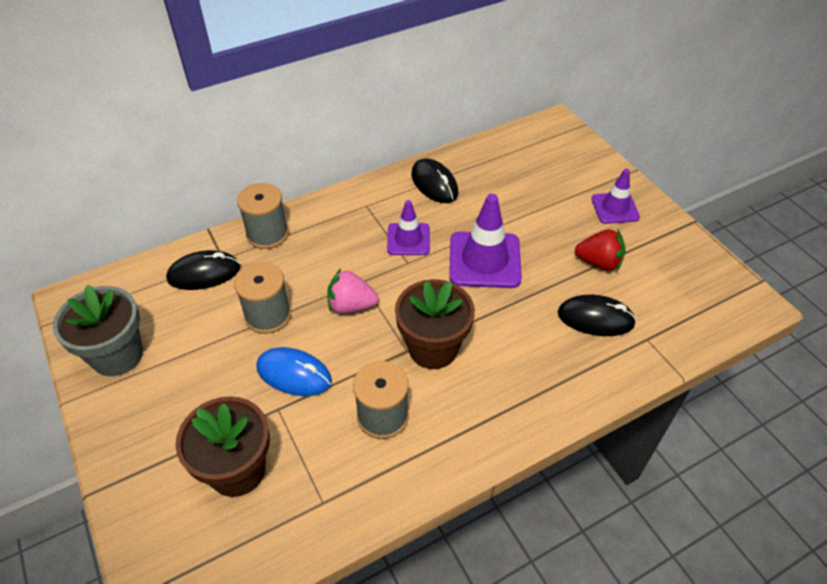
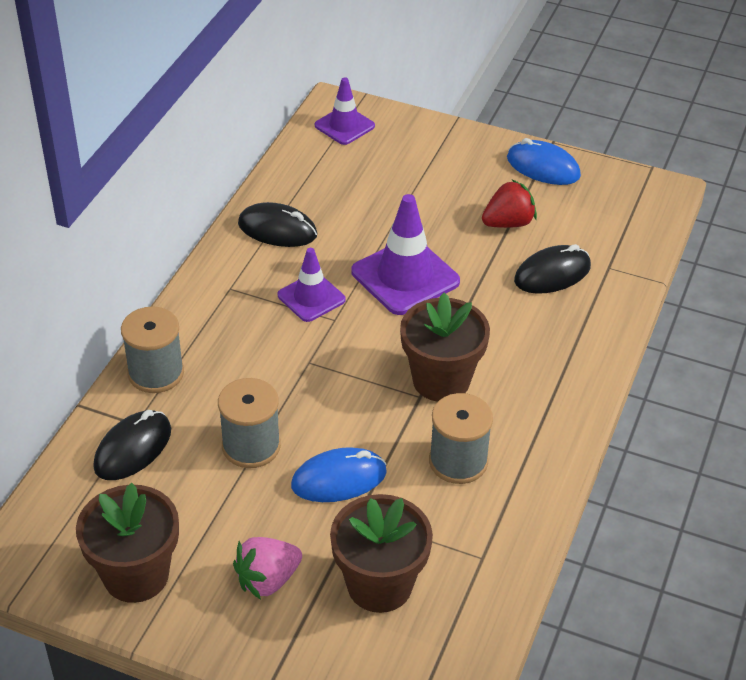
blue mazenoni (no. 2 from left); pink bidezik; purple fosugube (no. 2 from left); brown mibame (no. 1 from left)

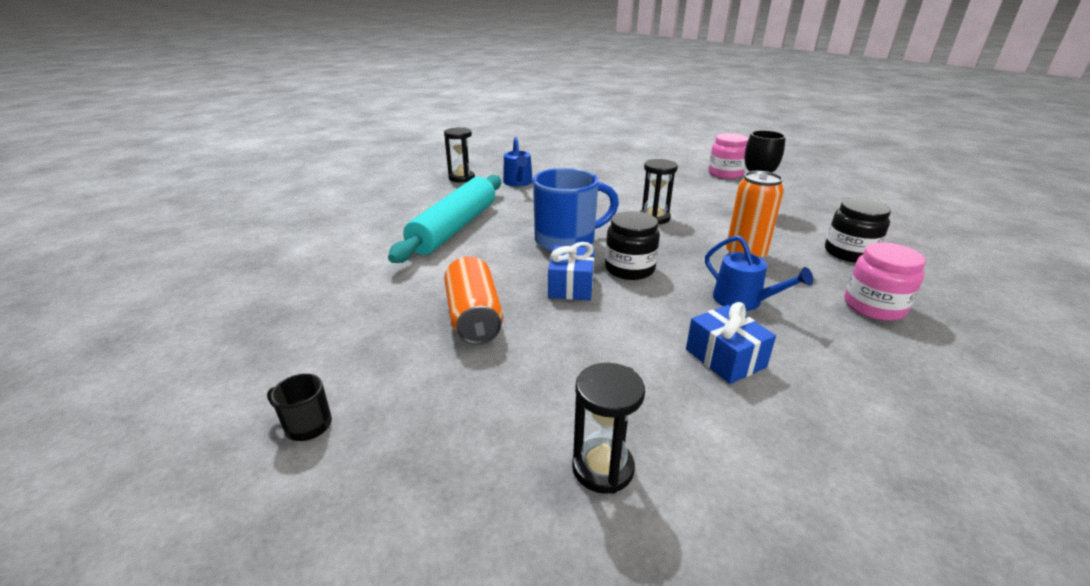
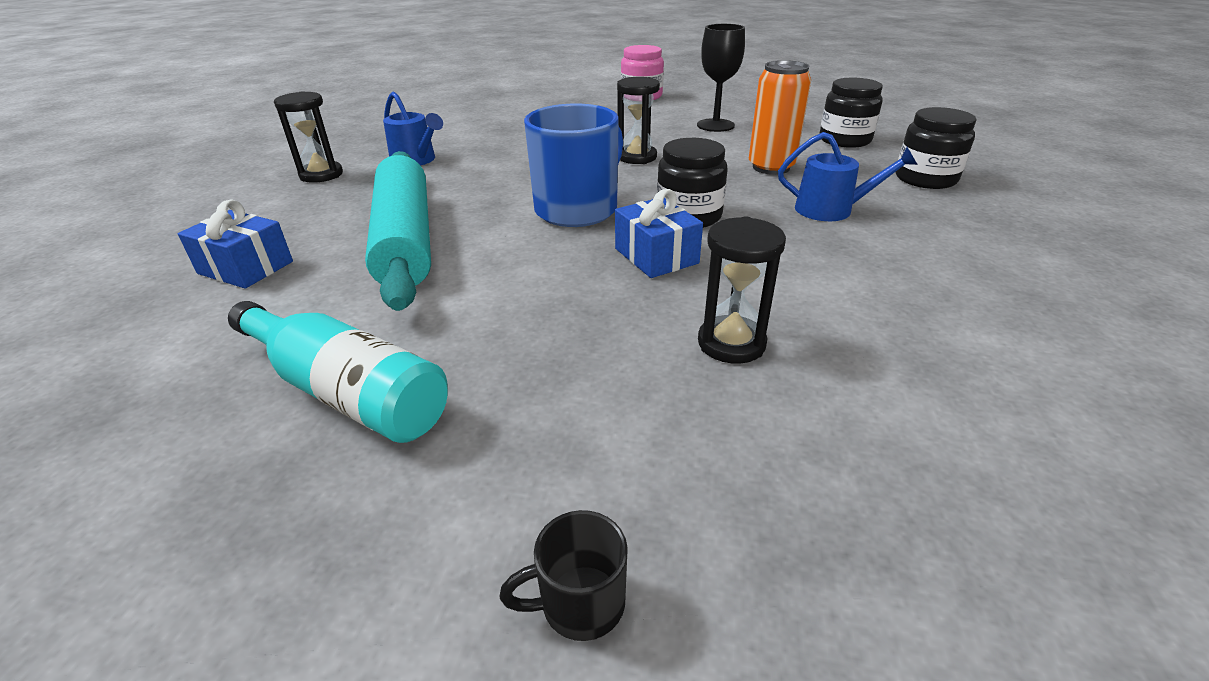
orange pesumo (no. 1 from left in the first image); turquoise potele; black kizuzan (no. 3 from left); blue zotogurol (no. 1 from left); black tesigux (no. 3 from left)

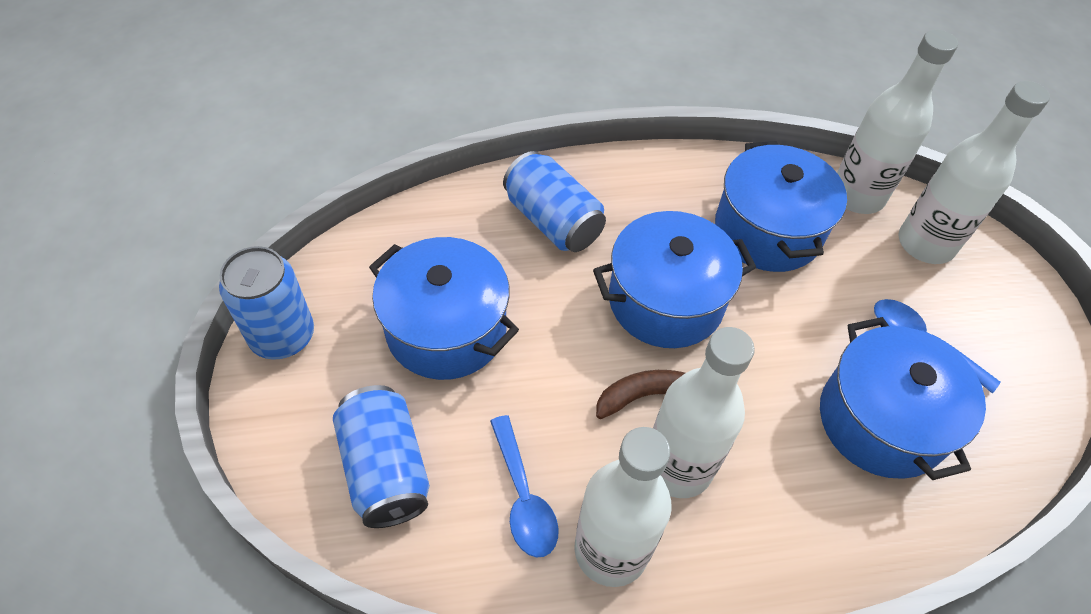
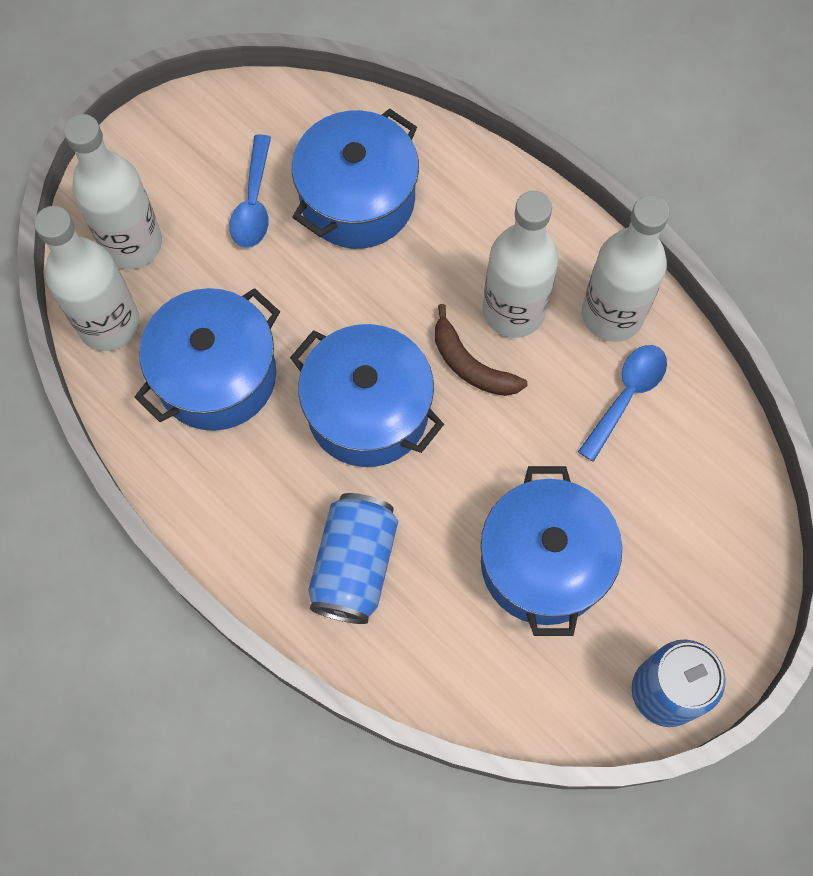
blue pesumo (no. 2 from left in the first image)

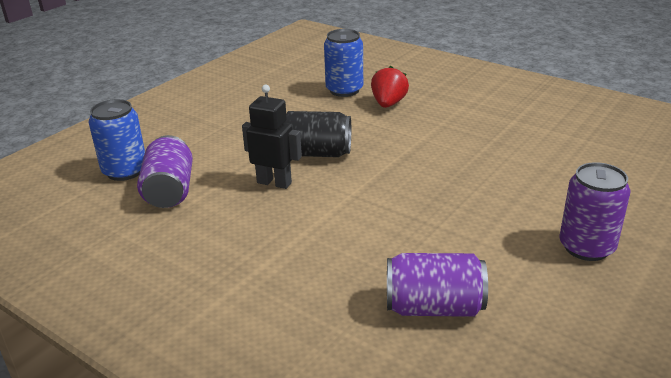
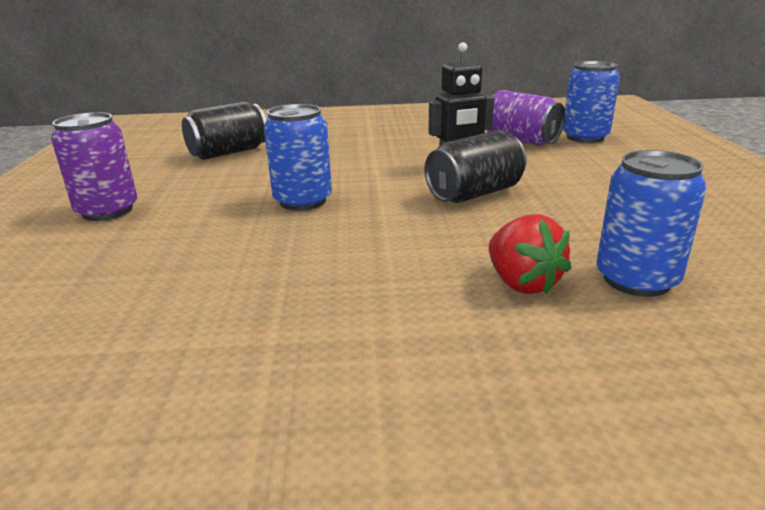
blue pesumo (no. 1 from left); black pesumo (no. 1 from left)

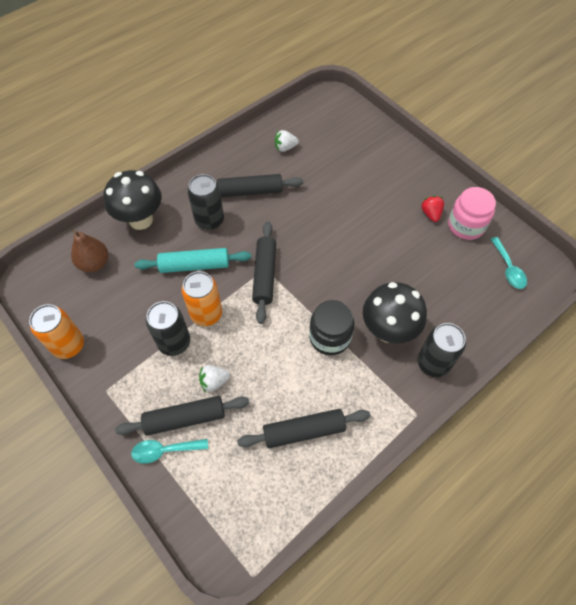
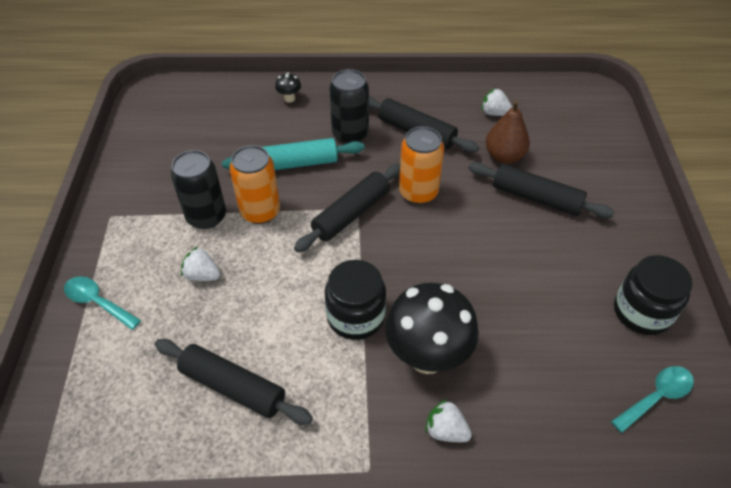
red bidezik; orange pesumo (no. 2 from left); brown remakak; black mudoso (no. 4 from left); white bidezik (no. 2 from left); black tesigux (no. 2 from left); turquoise mudoso; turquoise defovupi (no. 2 from left); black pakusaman (no. 1 from left)

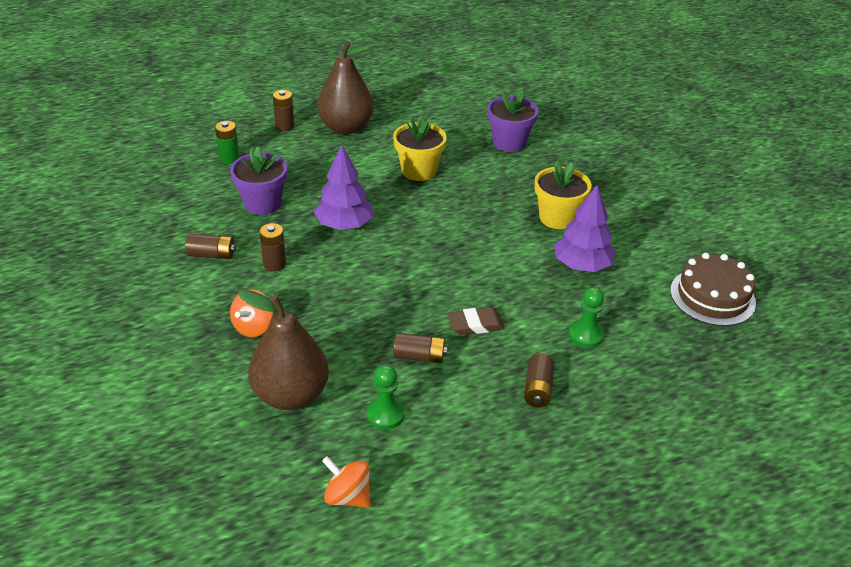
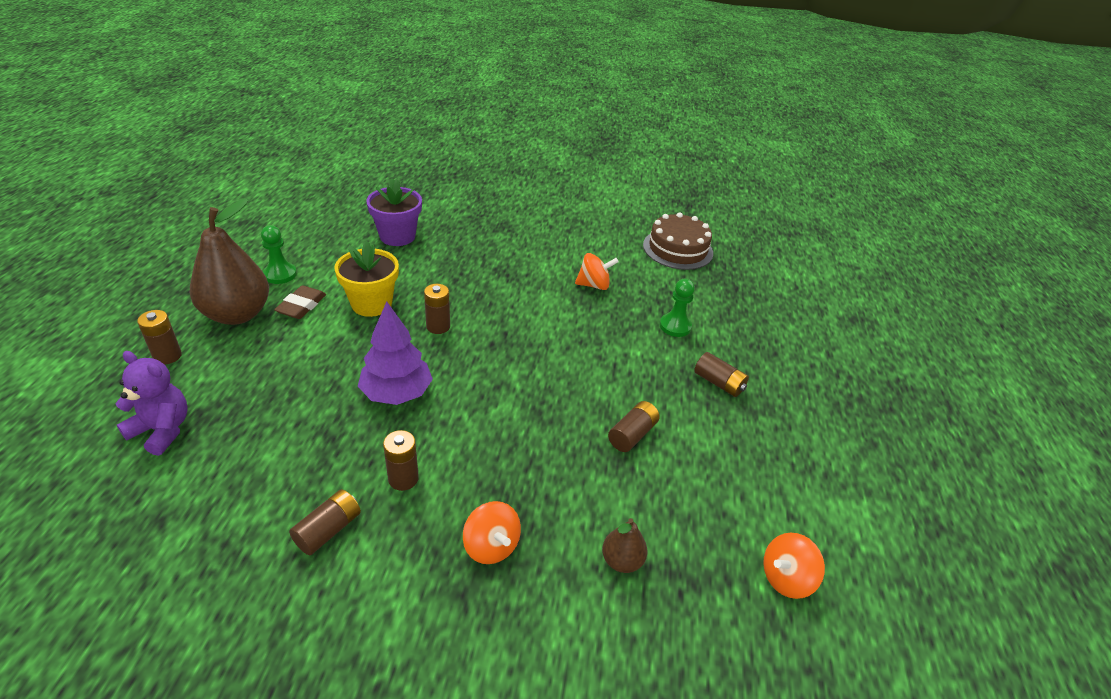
purple mibame (no. 1 from left in the first image); yellow mibame (no. 2 from left in the first image); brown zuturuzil (no. 4 from left); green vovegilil (no. 1 from left); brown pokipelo; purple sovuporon; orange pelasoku (no. 2 from left); brown remakak (no. 2 from left)

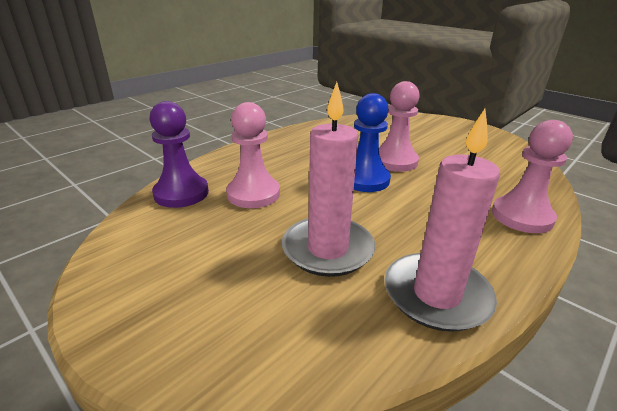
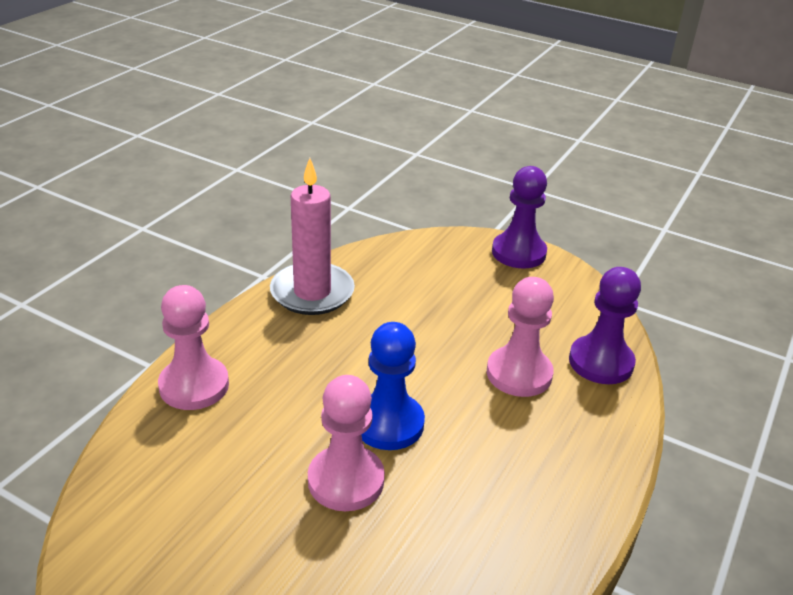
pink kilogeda (no. 1 from left in the first image); purple vovegilil (no. 1 from left)

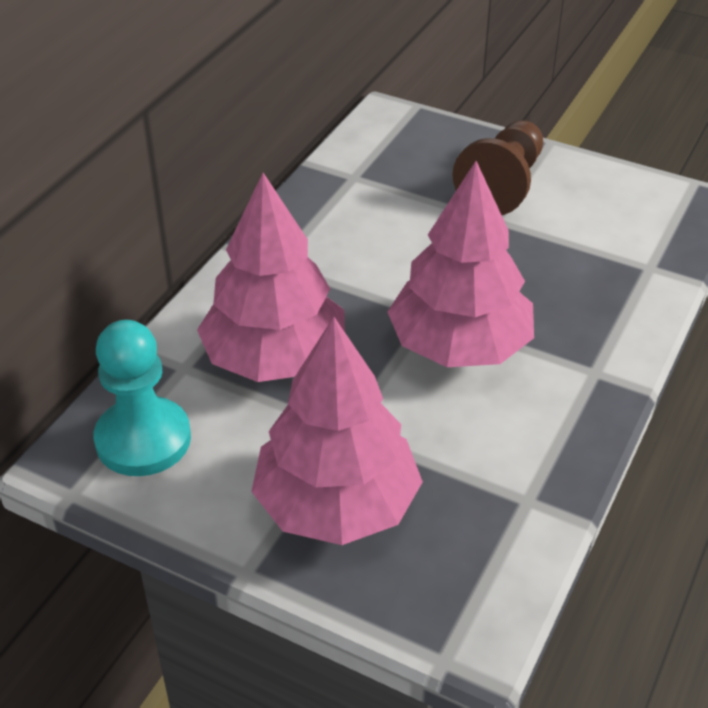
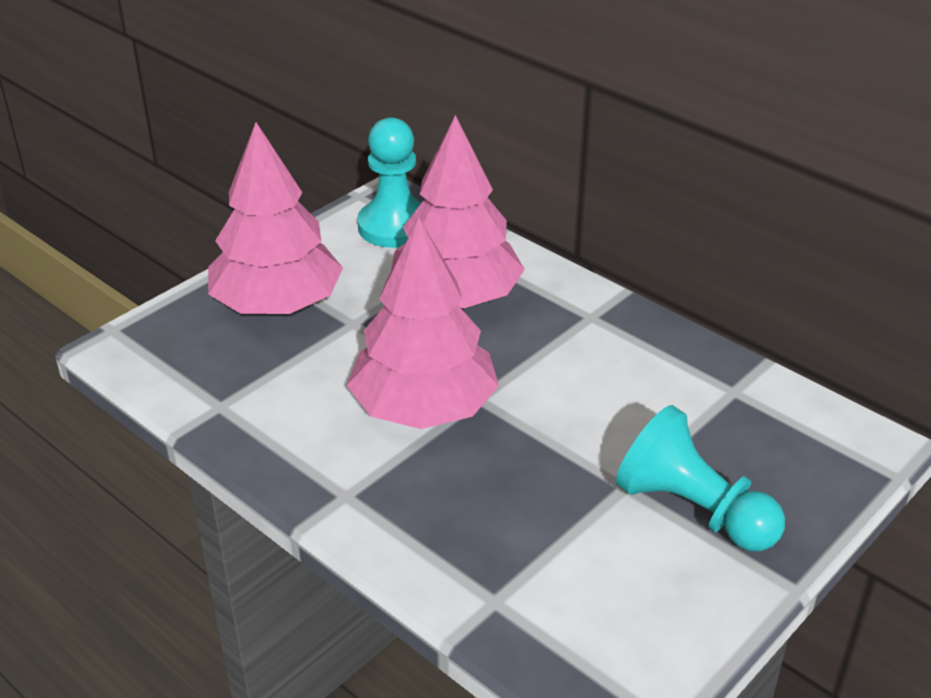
turquoise vovegilil (no. 2 from left)

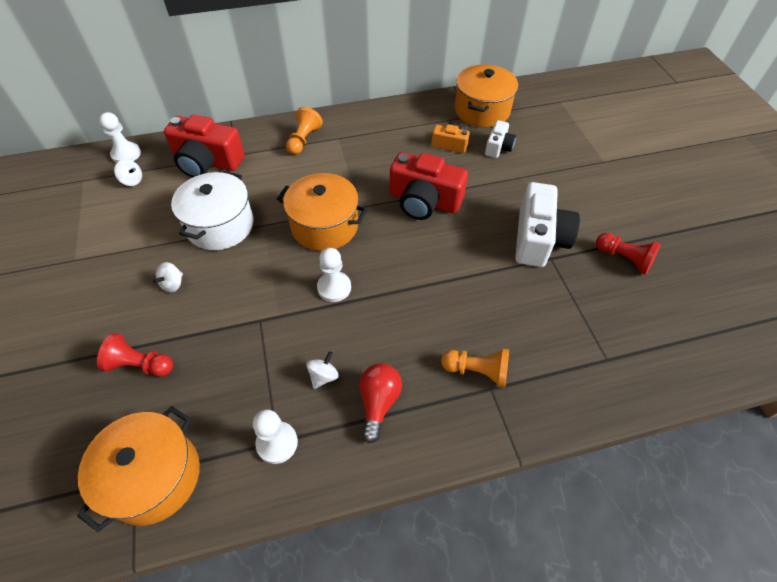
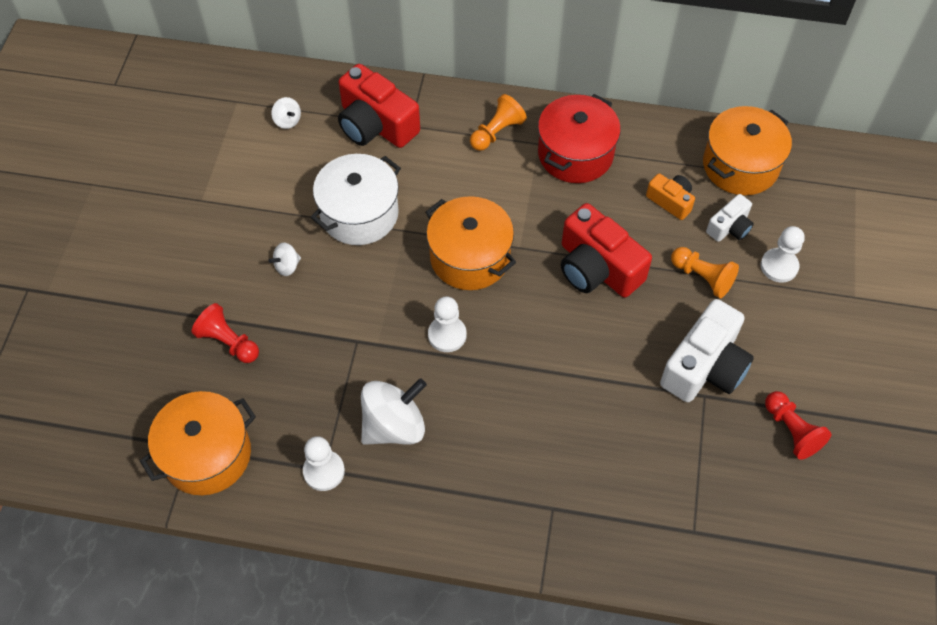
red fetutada; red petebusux; white vovegilil (no. 3 from left); orange vovegilil (no. 2 from left); white pelasoku (no. 3 from left)

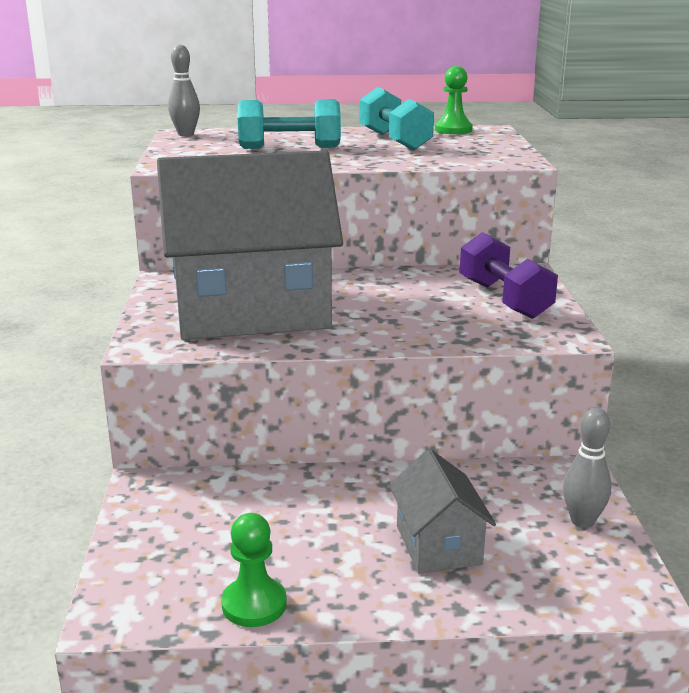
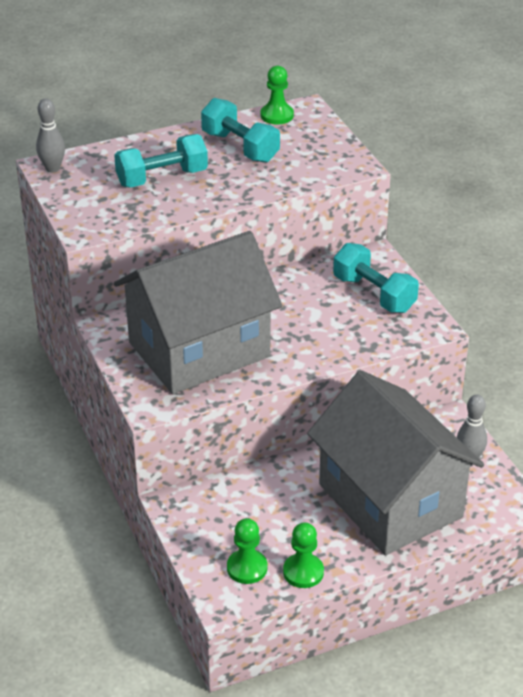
green vovegilil (no. 1 from left); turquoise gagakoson (no. 3 from left); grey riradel (no. 2 from left)

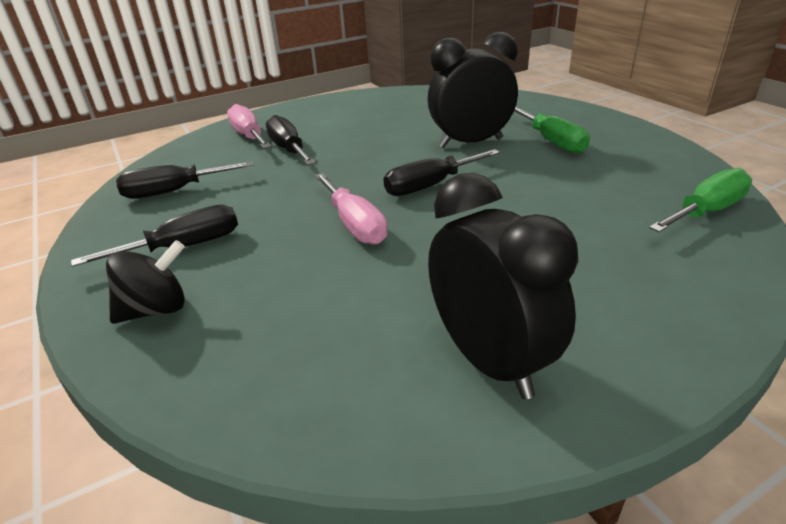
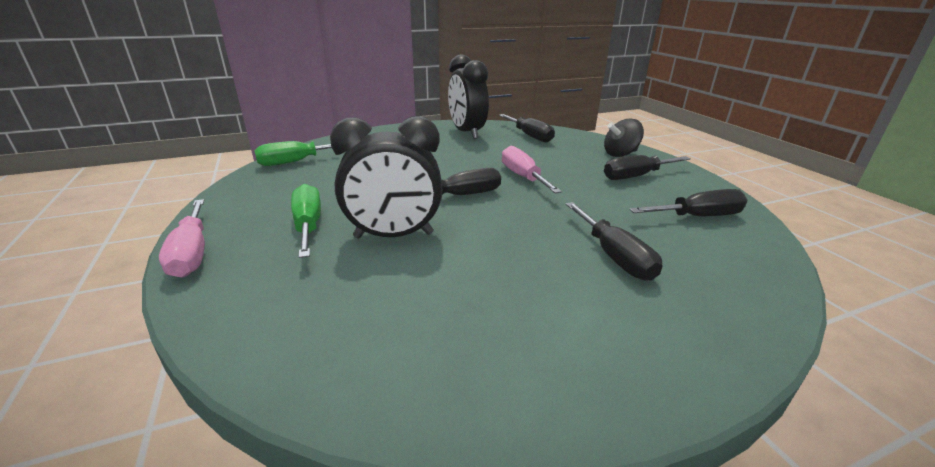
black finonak (no. 2 from left); pink finonak (no. 1 from left)

